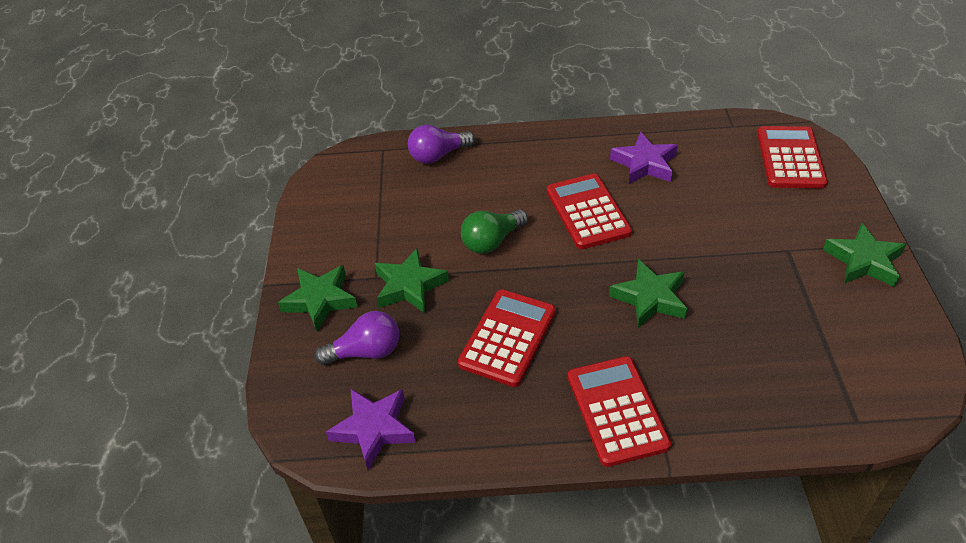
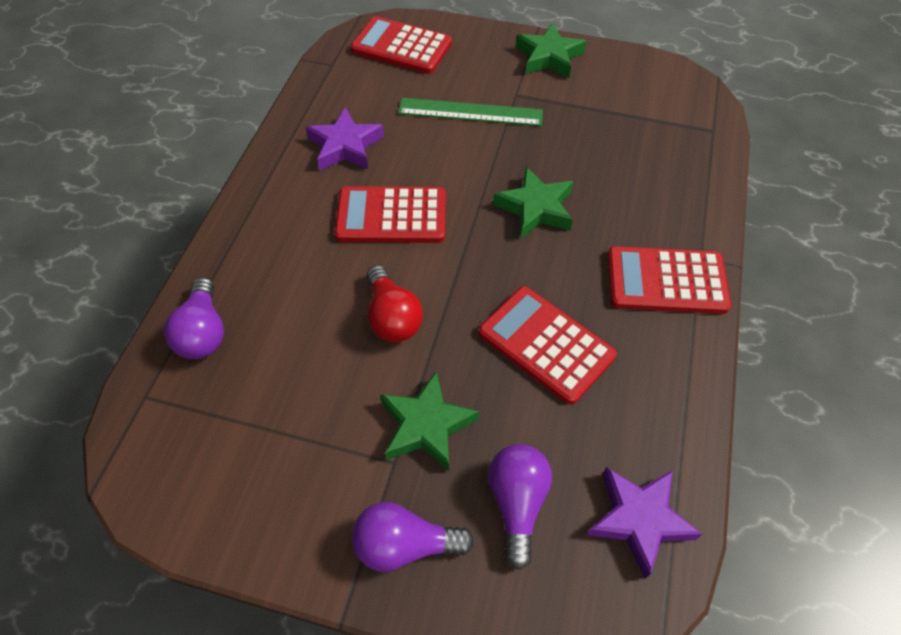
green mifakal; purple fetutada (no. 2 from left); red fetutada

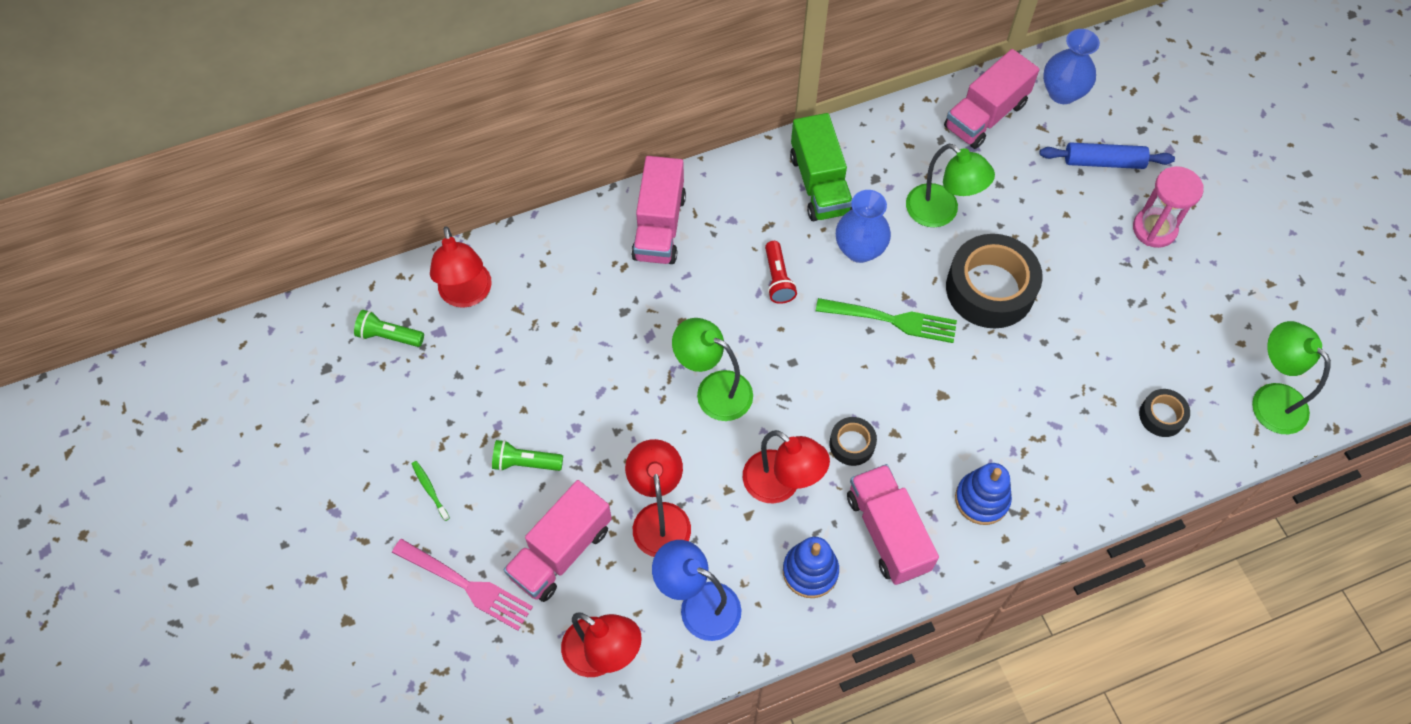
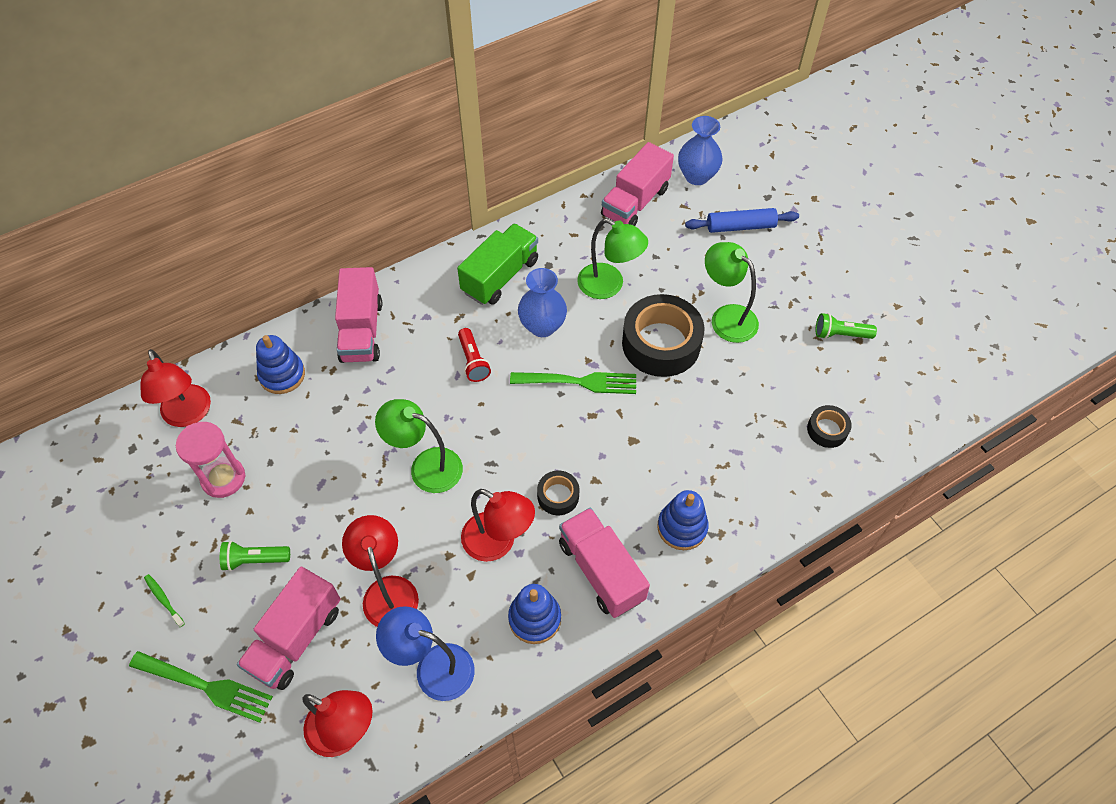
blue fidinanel (no. 1 from left); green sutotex (no. 2 from left); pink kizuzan; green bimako (no. 3 from left); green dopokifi (no. 1 from left); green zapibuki

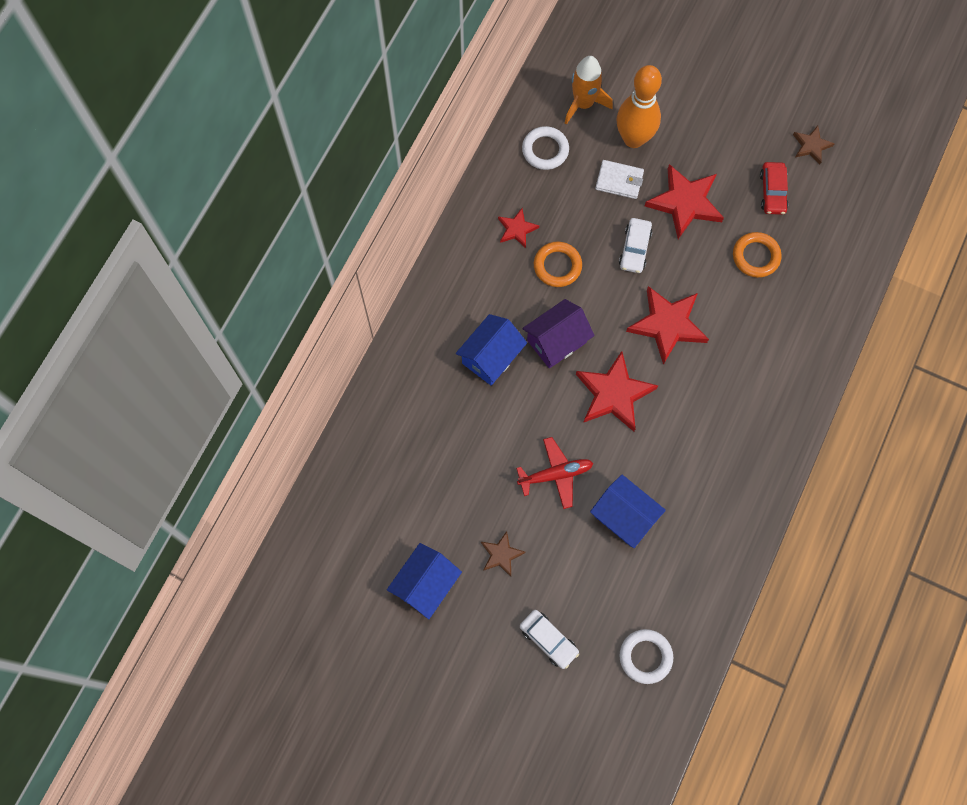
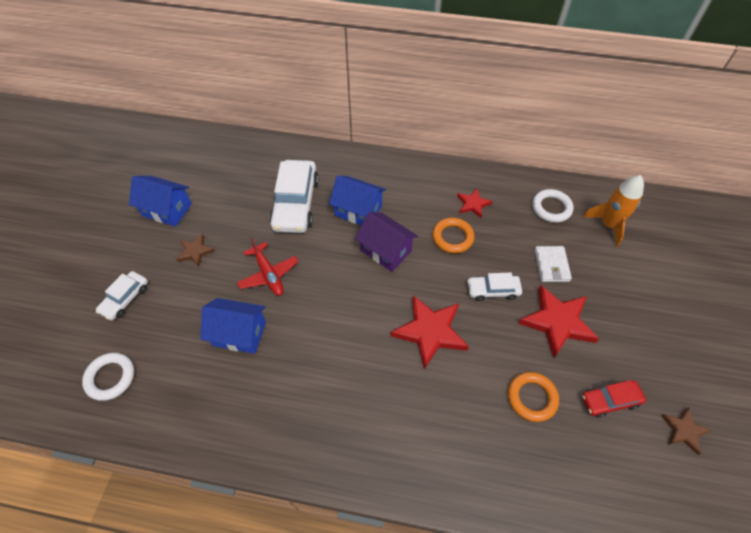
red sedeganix (no. 2 from left in the first image); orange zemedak; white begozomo (no. 2 from left); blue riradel (no. 2 from left)

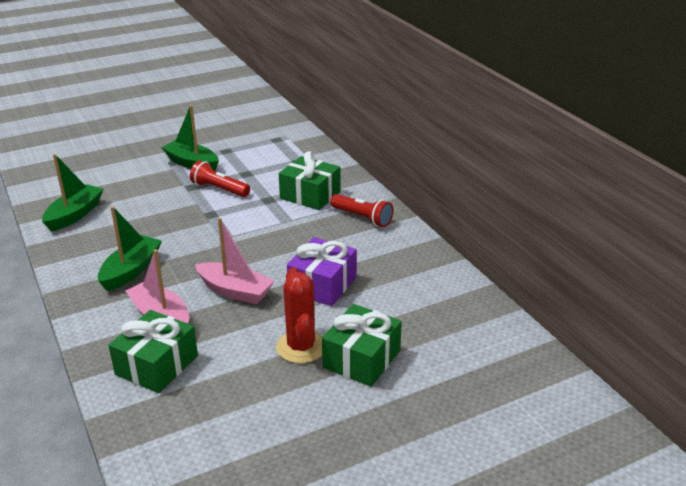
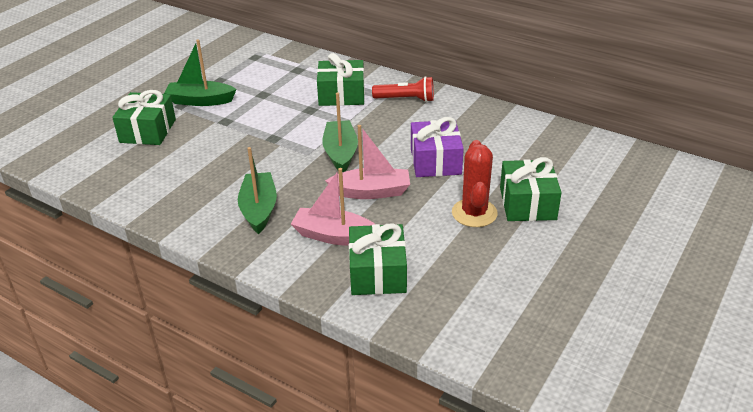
red sutotex (no. 1 from left in the first image); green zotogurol (no. 1 from left); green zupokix (no. 3 from left); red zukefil

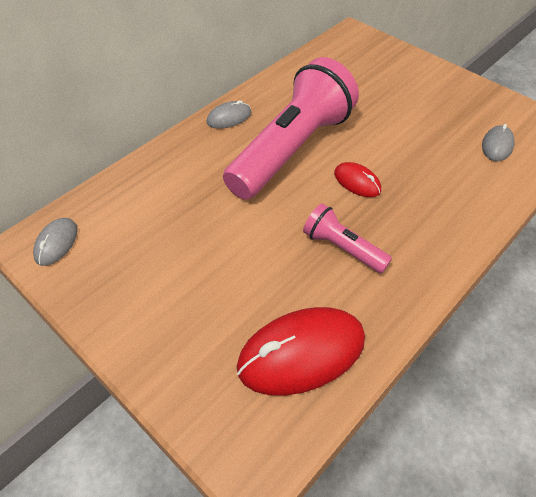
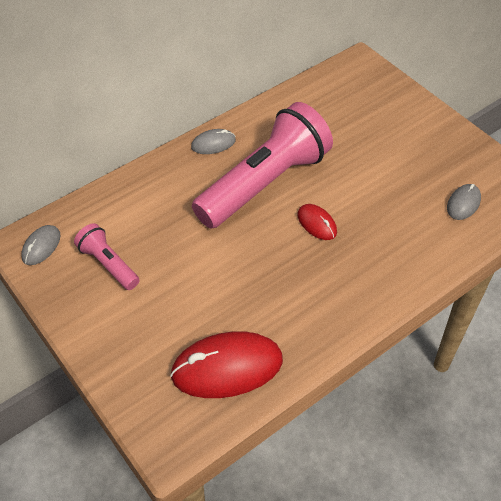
pink sutotex (no. 1 from left)

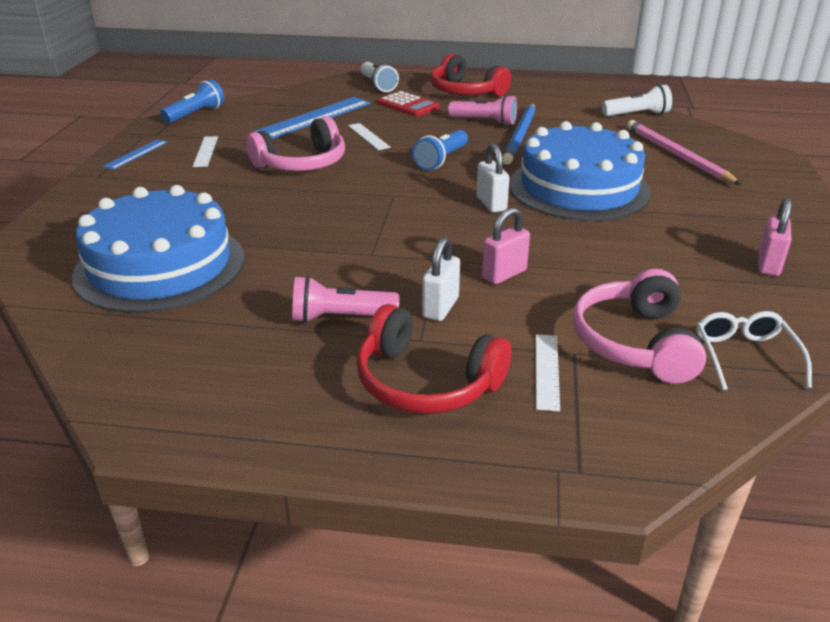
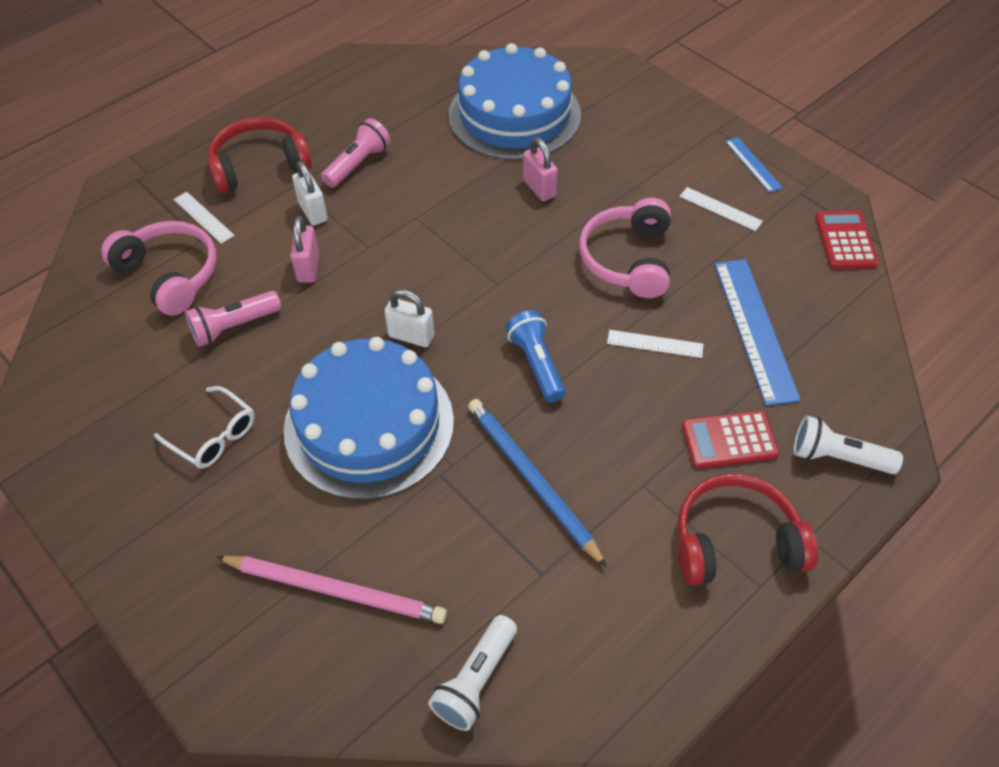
pink sutotex (no. 1 from left); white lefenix; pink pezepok (no. 2 from left); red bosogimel (no. 2 from left)

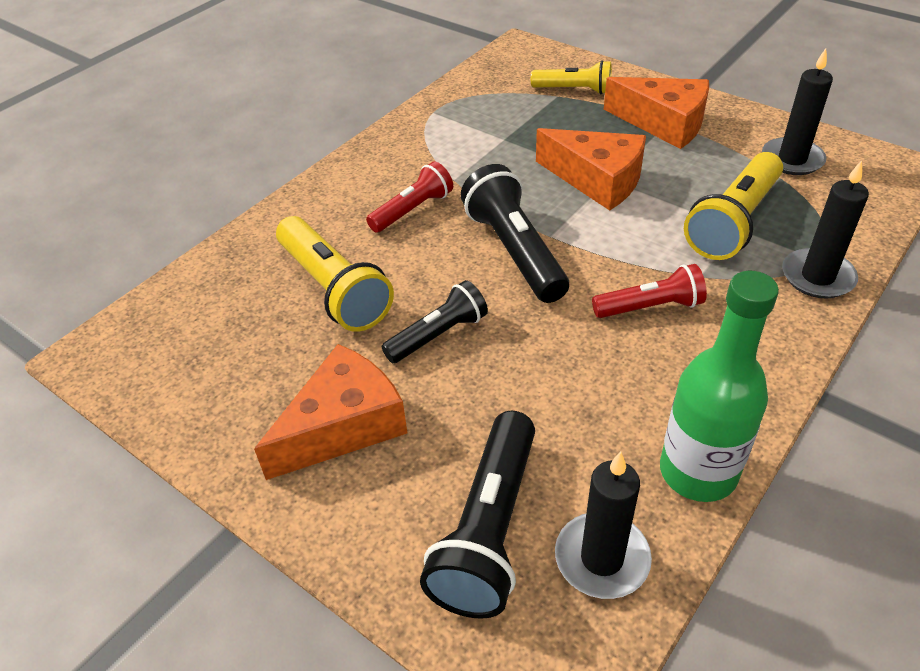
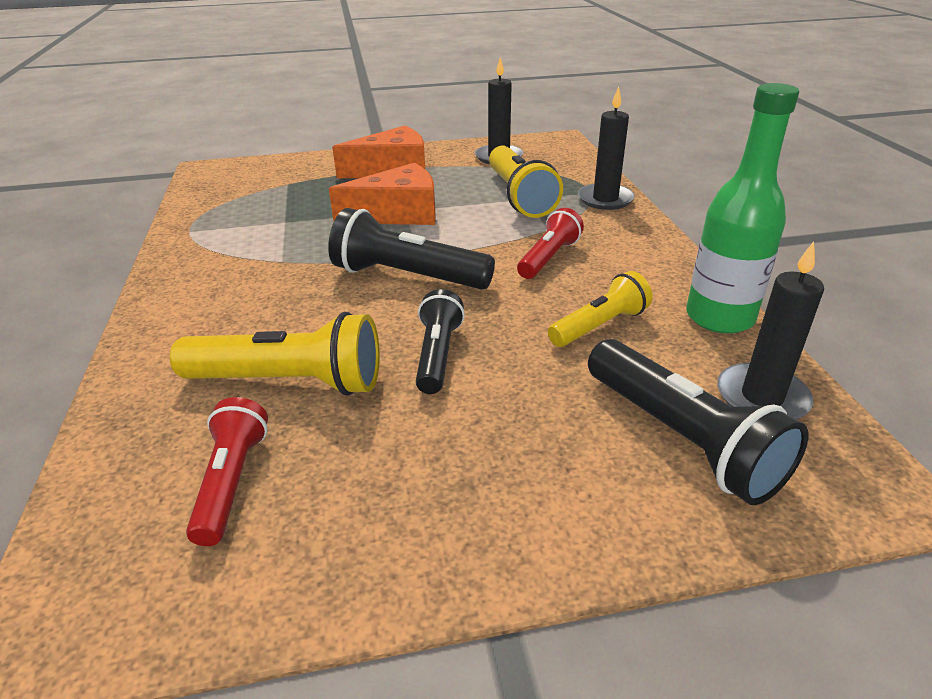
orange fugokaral (no. 1 from left in the first image); red sutotex (no. 1 from left); yellow sutotex (no. 3 from left)

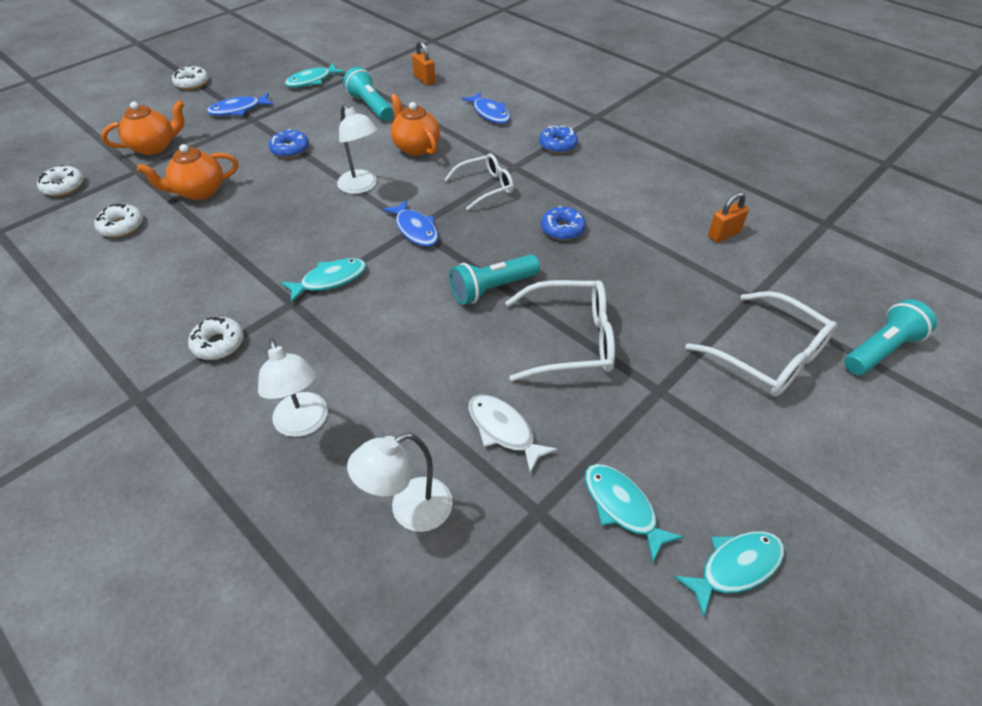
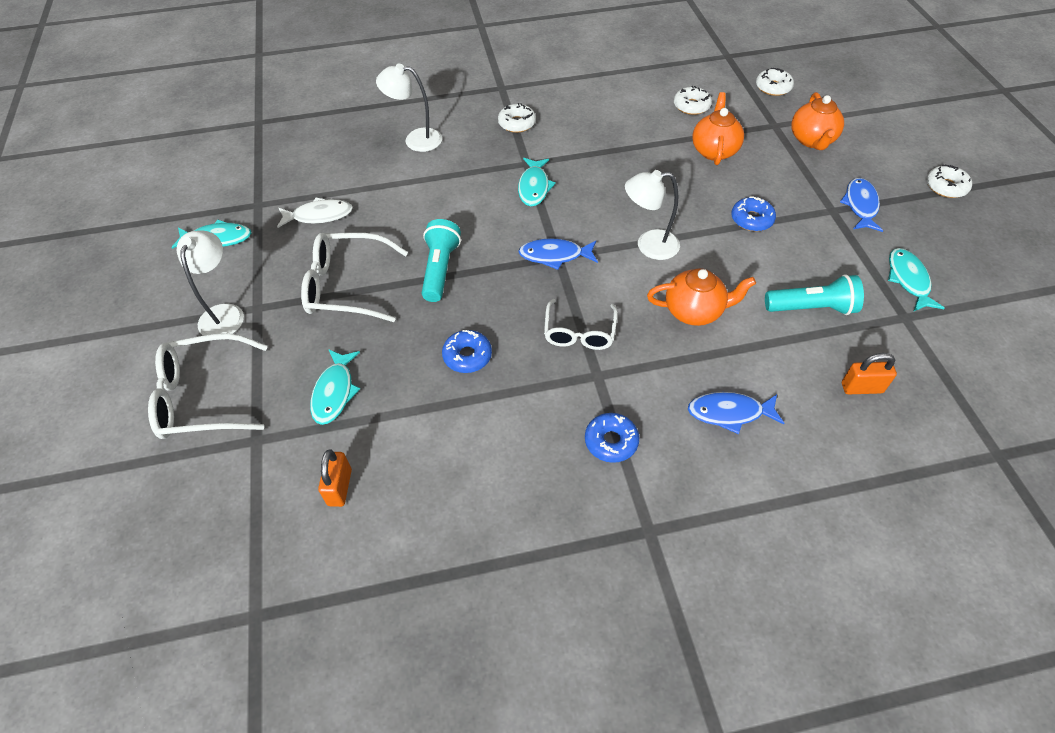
turquoise sutotex (no. 3 from left in the first image); white bimako (no. 1 from left); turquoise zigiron (no. 2 from left); white lefenix (no. 2 from left)

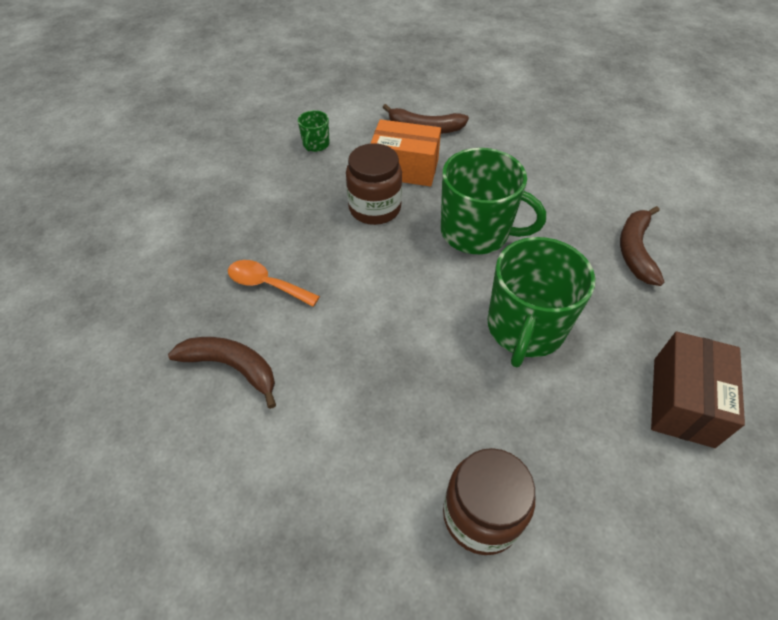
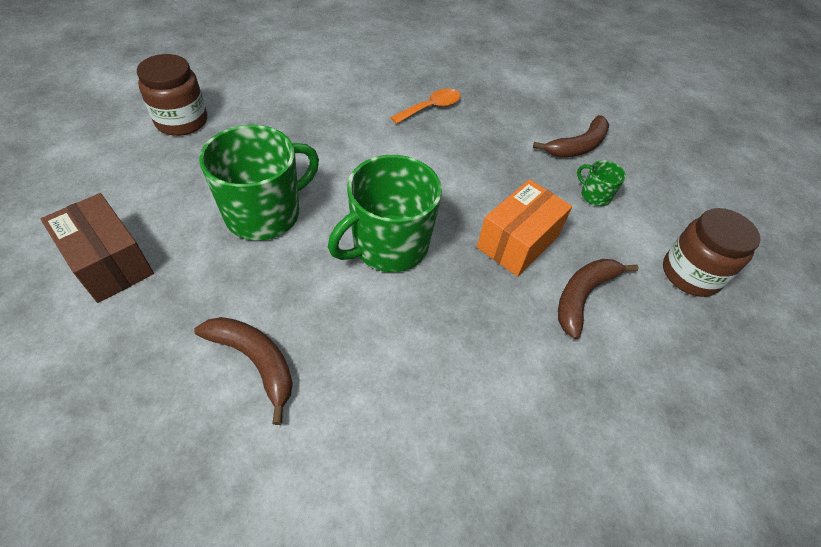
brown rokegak (no. 2 from left); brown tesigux (no. 2 from left); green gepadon (no. 1 from left)

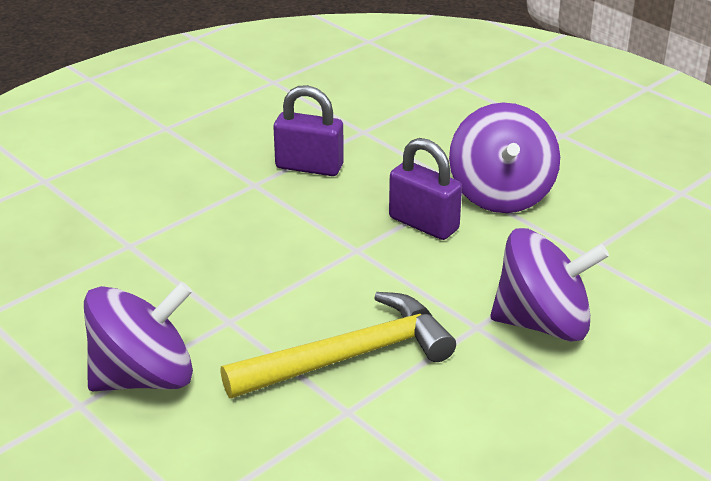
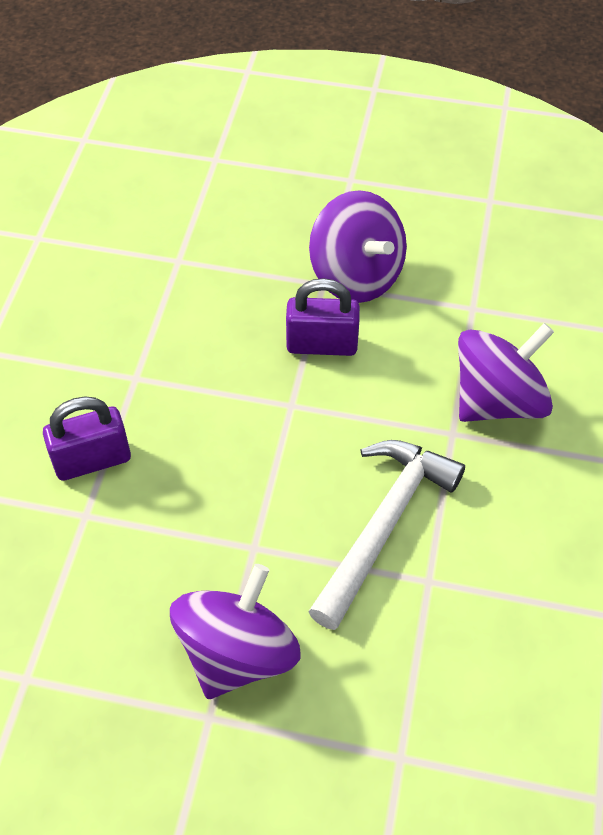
purple pezepok (no. 1 from left); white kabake

